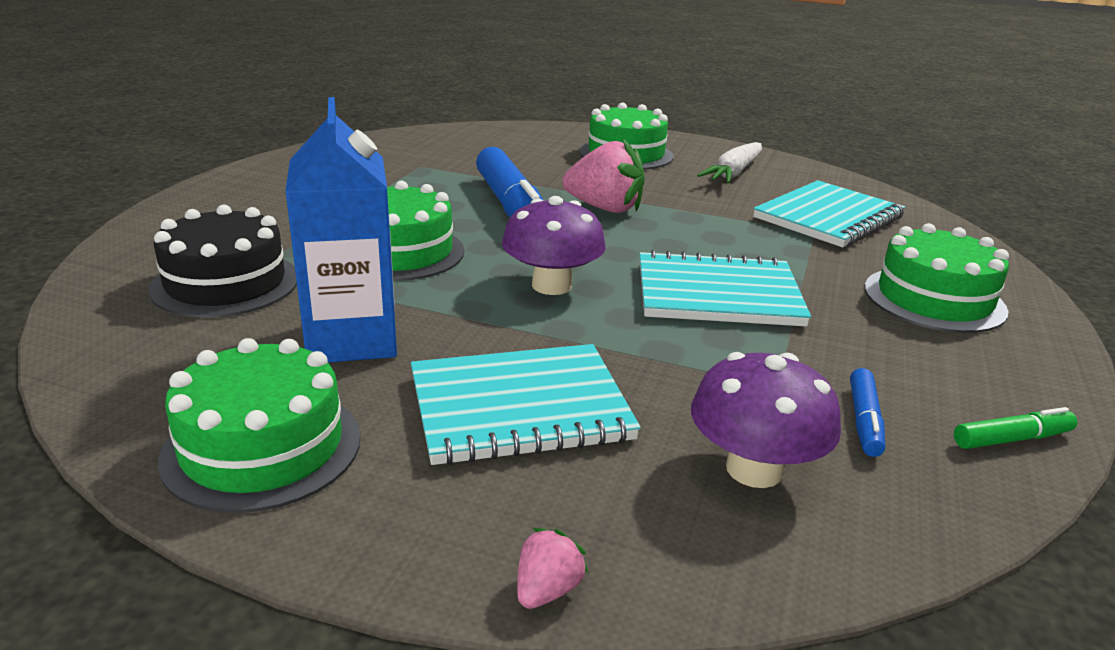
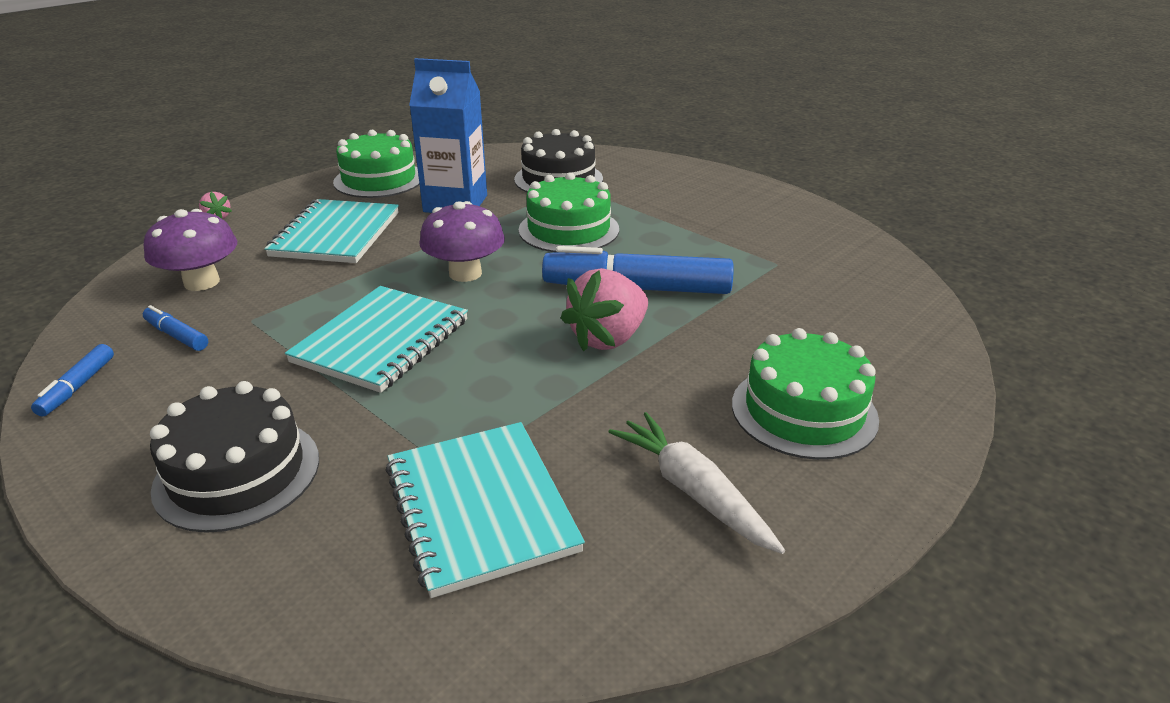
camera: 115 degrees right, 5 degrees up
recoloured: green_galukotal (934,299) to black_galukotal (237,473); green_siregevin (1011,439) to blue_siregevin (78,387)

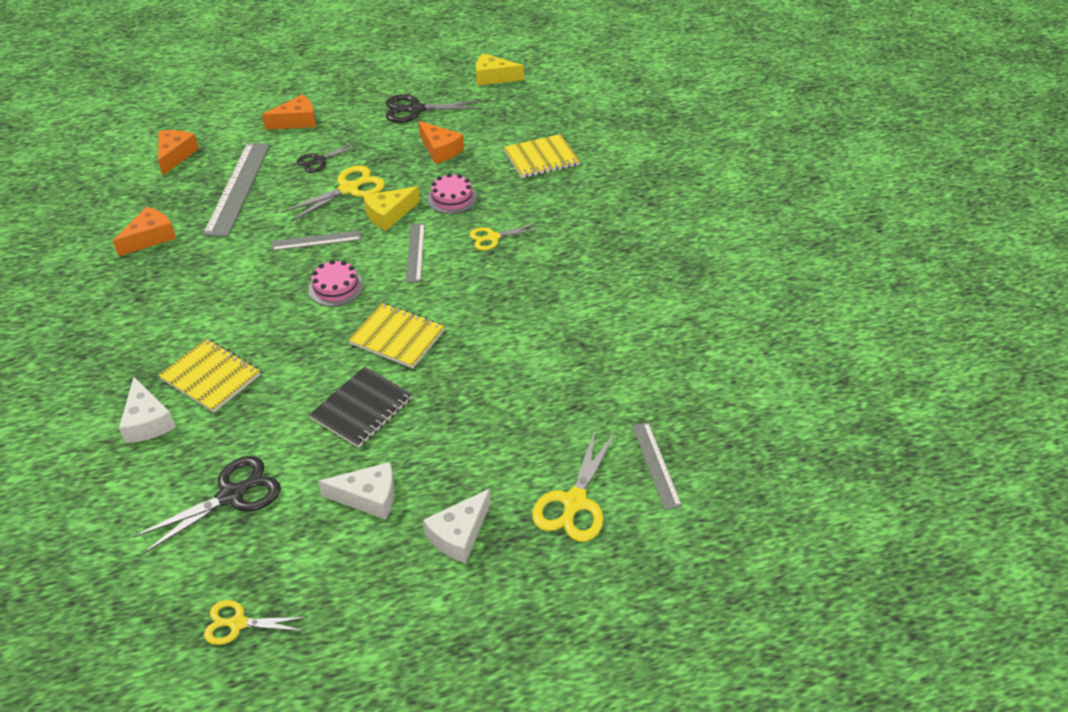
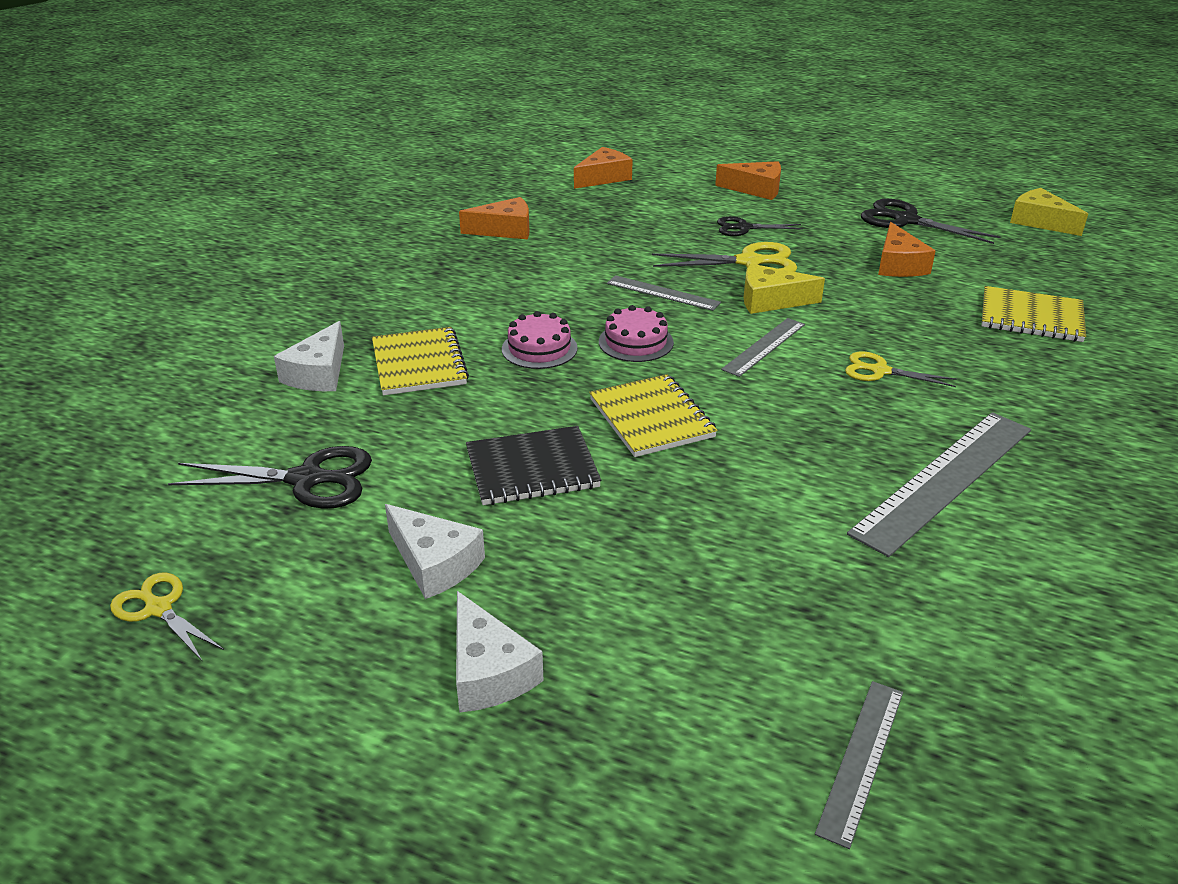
camera: 40 degrees right, 10 degrees down
removed: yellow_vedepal (574,502)
moved: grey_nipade (238,188) to (945,480); pink_galukotal (452,198) to (539,348)
turned: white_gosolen (459,534) = (488,671) 105 degrees counterclockwise

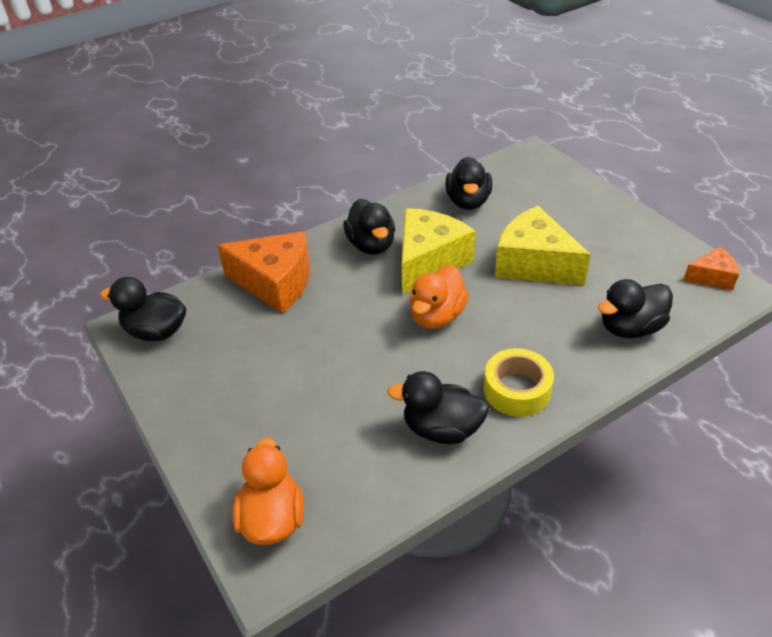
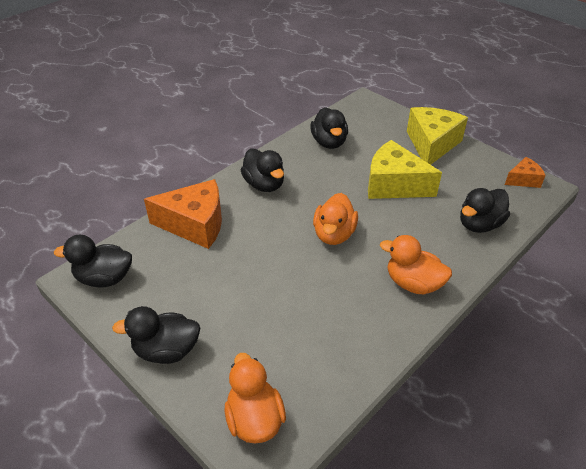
camera: 15 degrees left, 0 degrees up
moved: yellow_gosolen (429,261) to (431,144); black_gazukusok (442,429) to (166,350)
replaced: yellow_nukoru (517,390) to orange_gazukusok (413,283)

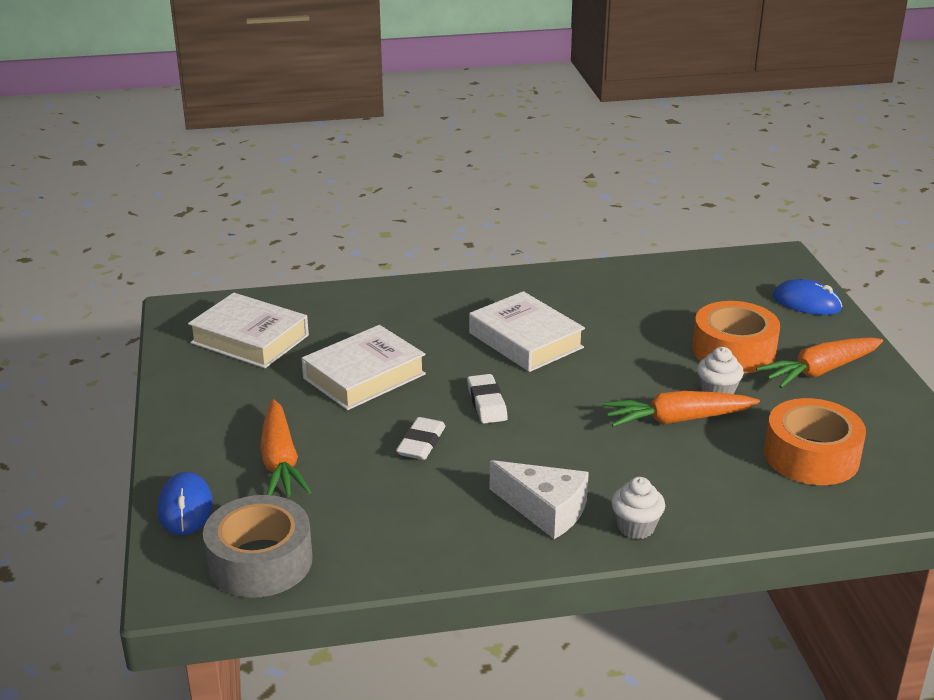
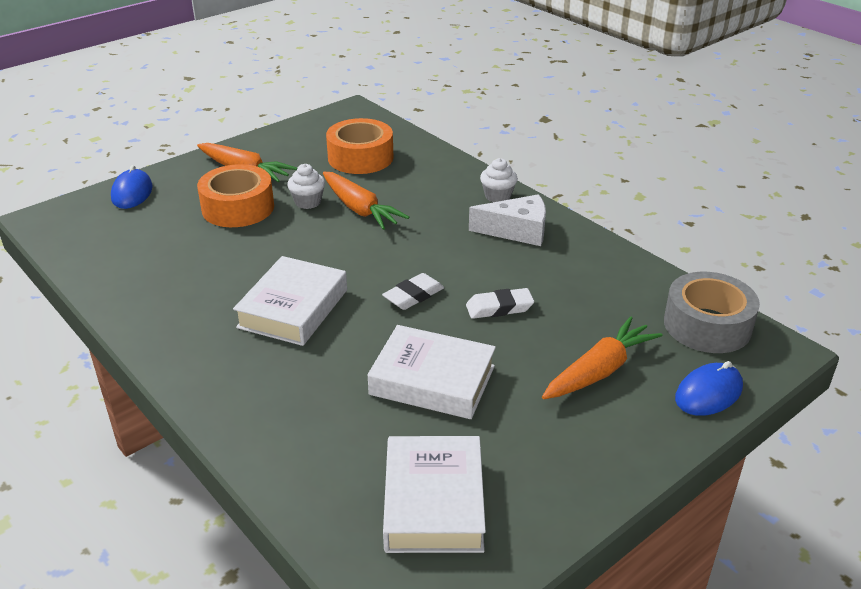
camera: 120 degrees left, 5 degrees up
turned: white_gosolen (545,510) = (517,231) 90 degrees clockwise

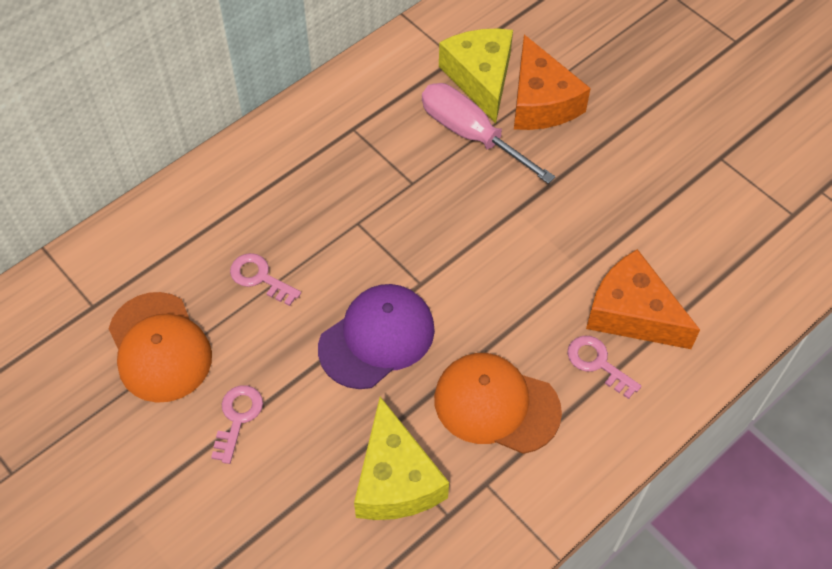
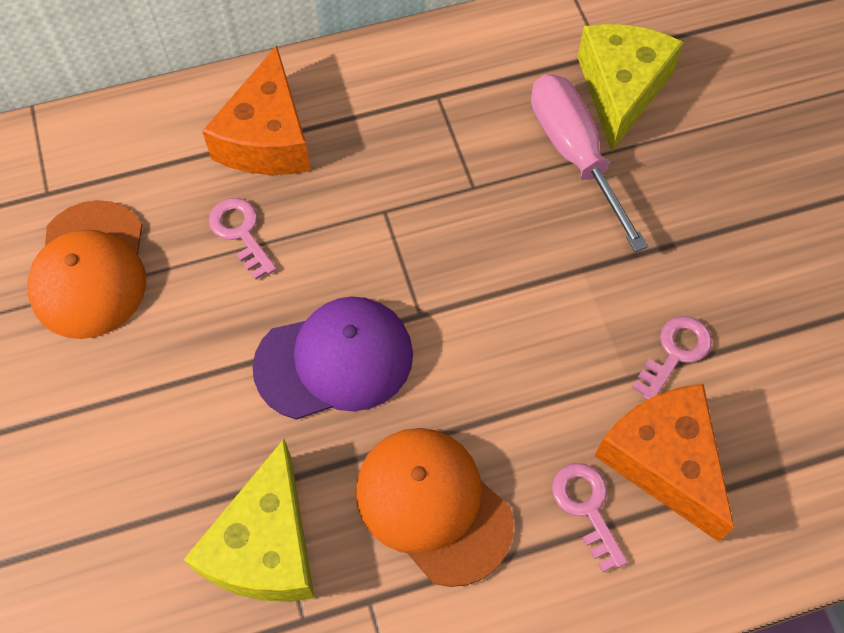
camera: 25 degrees right, 5 degrees up
moved: orange_gosolen (541,101) to (267,138); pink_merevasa (237,418) to (675,353)

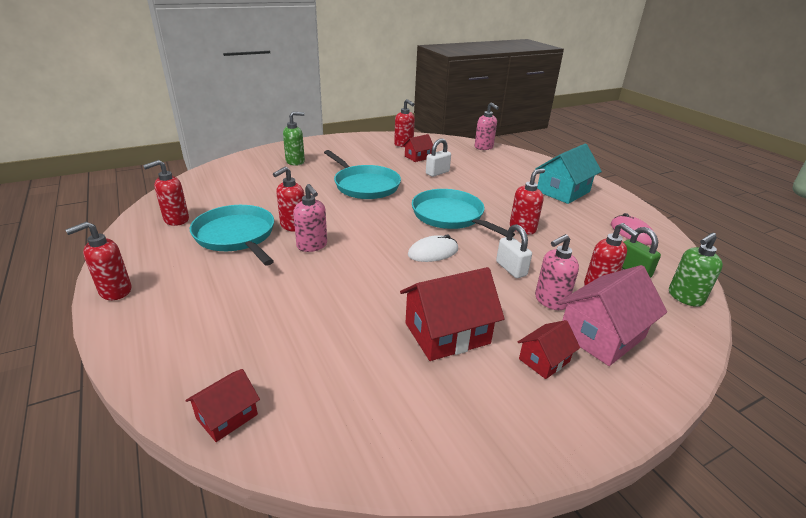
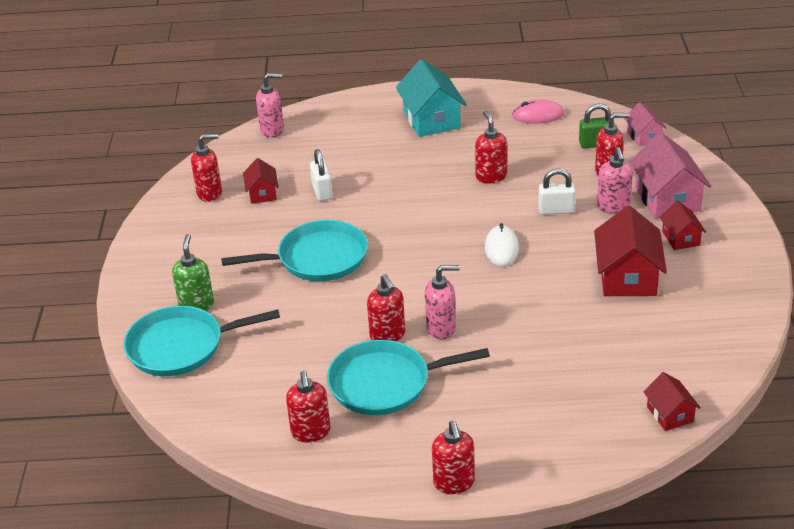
camera: 60 degrees left, 5 degrees up
moved: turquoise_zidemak (450,216) to (181,346)
replaced: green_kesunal (685,297) to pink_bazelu (644,136)

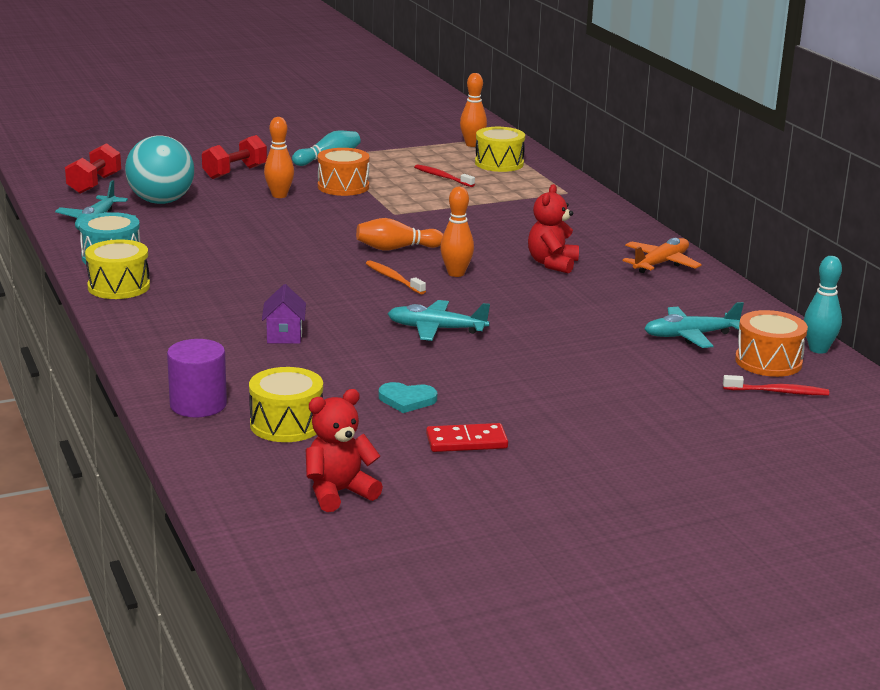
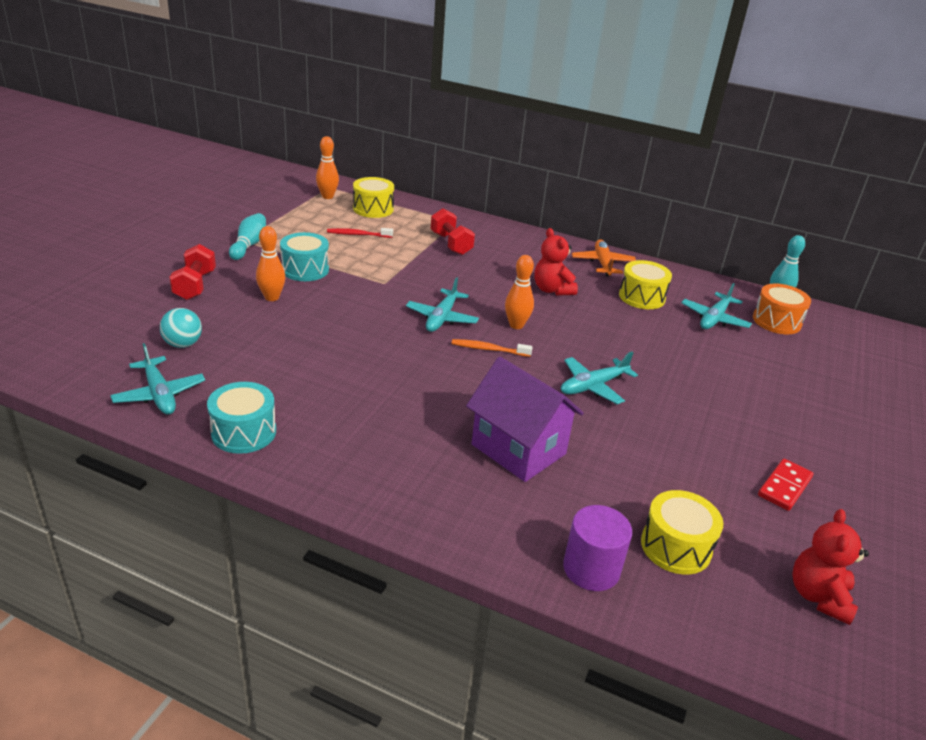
camera: 45 degrees left, 10 degrees up
removed: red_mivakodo (777,392); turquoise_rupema (407,400)
moved: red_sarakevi (94,184) to (451,244); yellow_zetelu (119,286) to (642,297)
replaced: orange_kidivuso (396,248) to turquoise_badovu (442,318)
recoloured: orange_zetelu (343,186) to turquoise_zetelu (305,269)
resized: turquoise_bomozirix (161,202) = (183,344) x0.56; purple_bazelu (284,335) = (518,449) x2.01

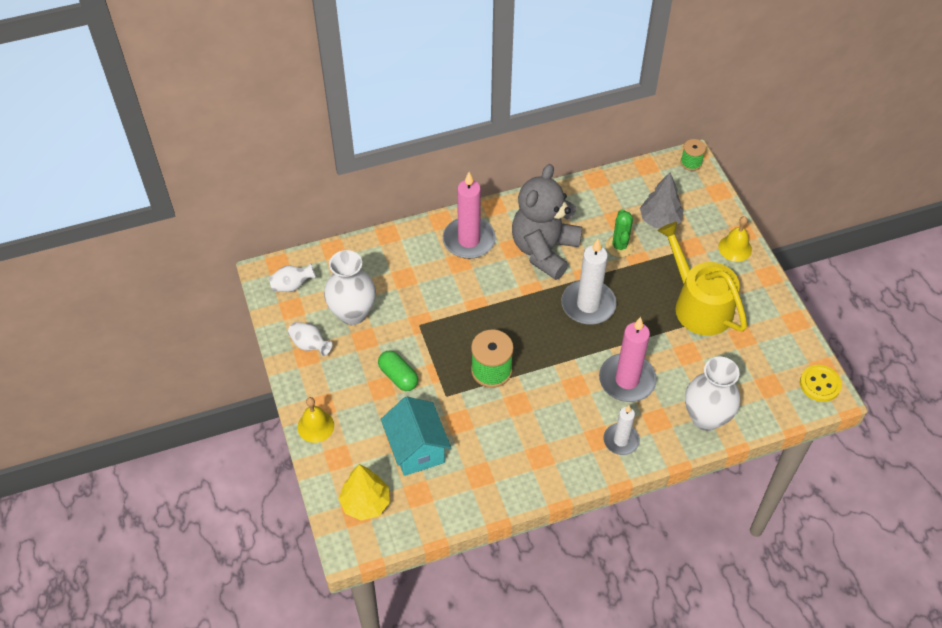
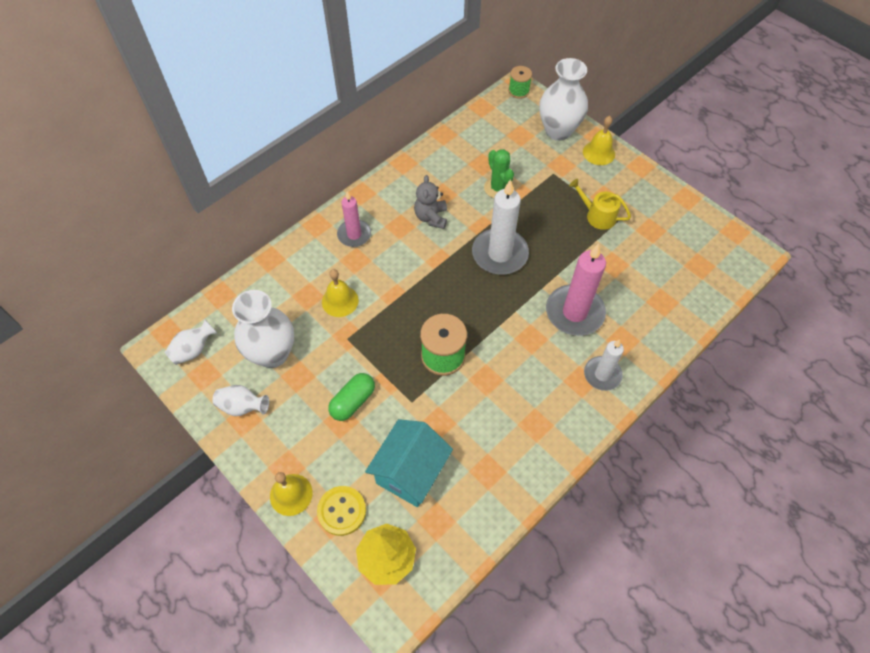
camera: 25 degrees left, 5 degrees up
removed: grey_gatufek (660,220)
added: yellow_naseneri (340,301)
moved: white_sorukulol (706,417) to (558,131); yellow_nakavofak (820,384) to (342,511)
turned: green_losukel (398,376) = (353,401) 75 degrees counterclockwise; turquoise_bazelu (416,449) = (410,472) 75 degrees clockwise
resized: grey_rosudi (544,250) = (431,217) x0.48; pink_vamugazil (469,240) = (354,235) x0.61; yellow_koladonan (698,305) = (597,215) x0.51

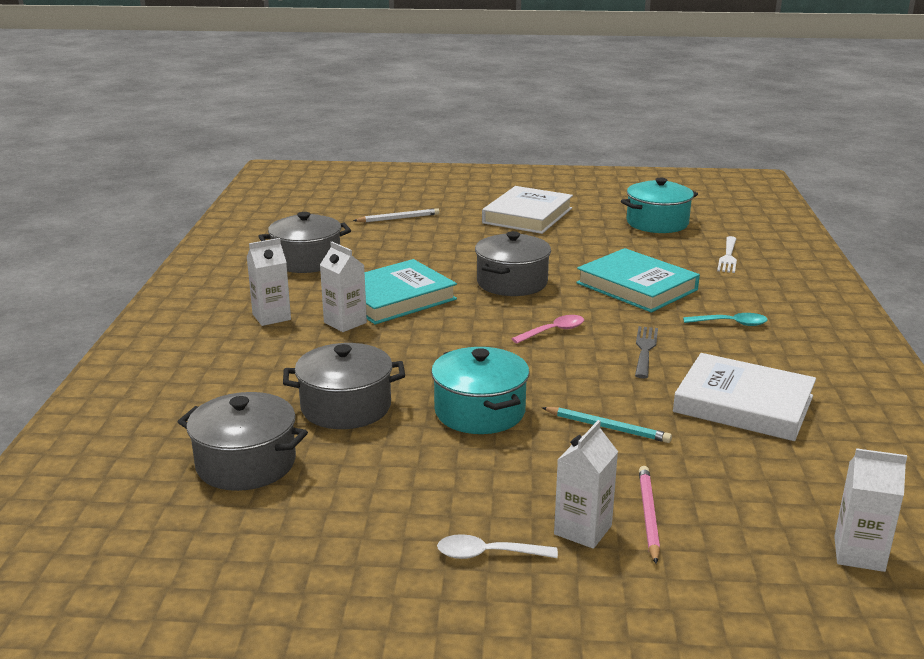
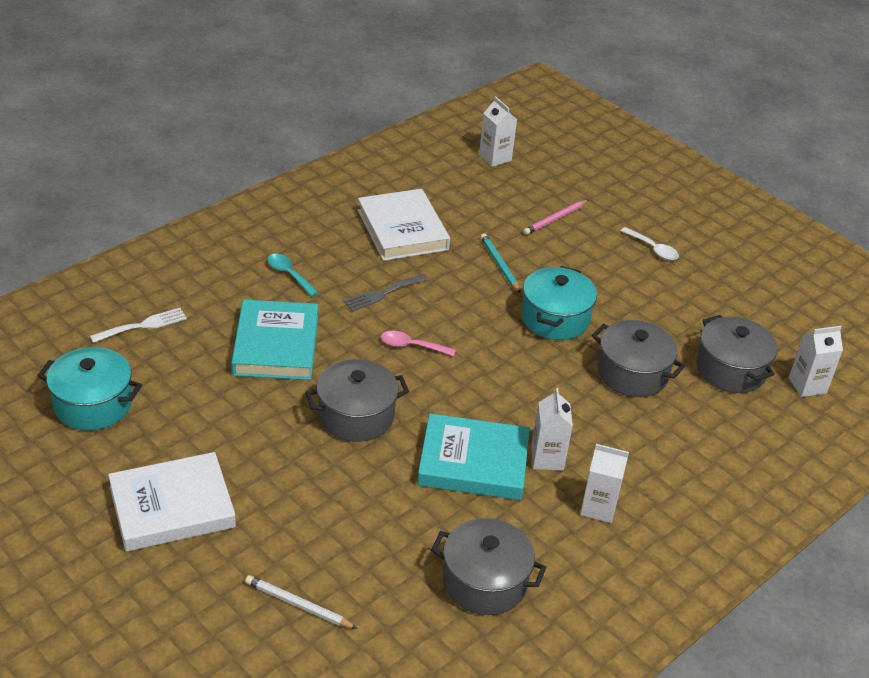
camera: 140 degrees left, 15 degrees up
moved: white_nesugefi (583,530) to (807,385)

